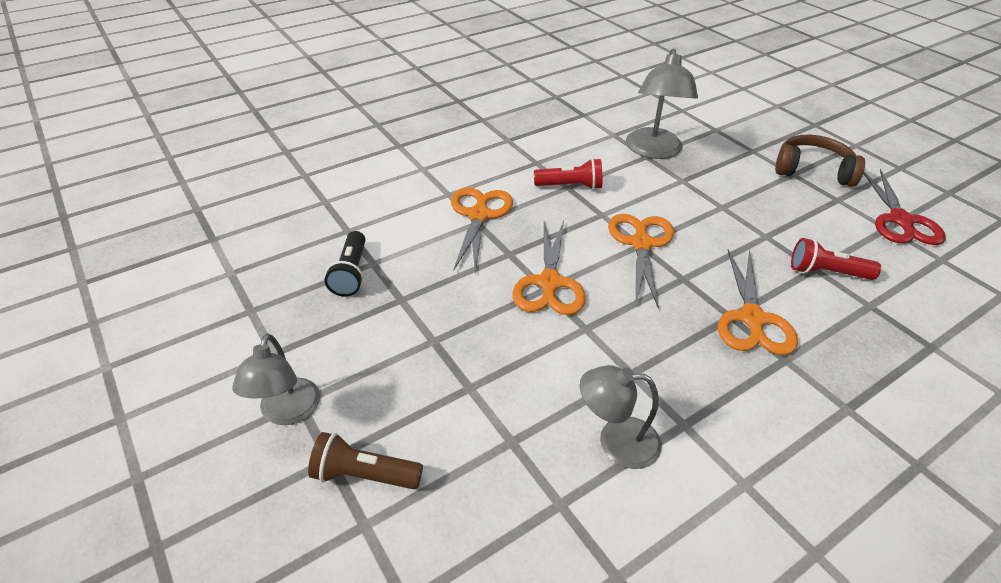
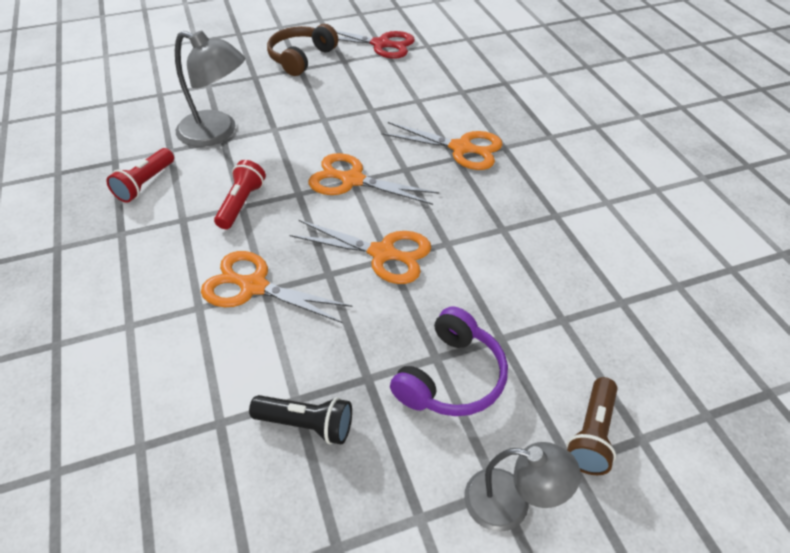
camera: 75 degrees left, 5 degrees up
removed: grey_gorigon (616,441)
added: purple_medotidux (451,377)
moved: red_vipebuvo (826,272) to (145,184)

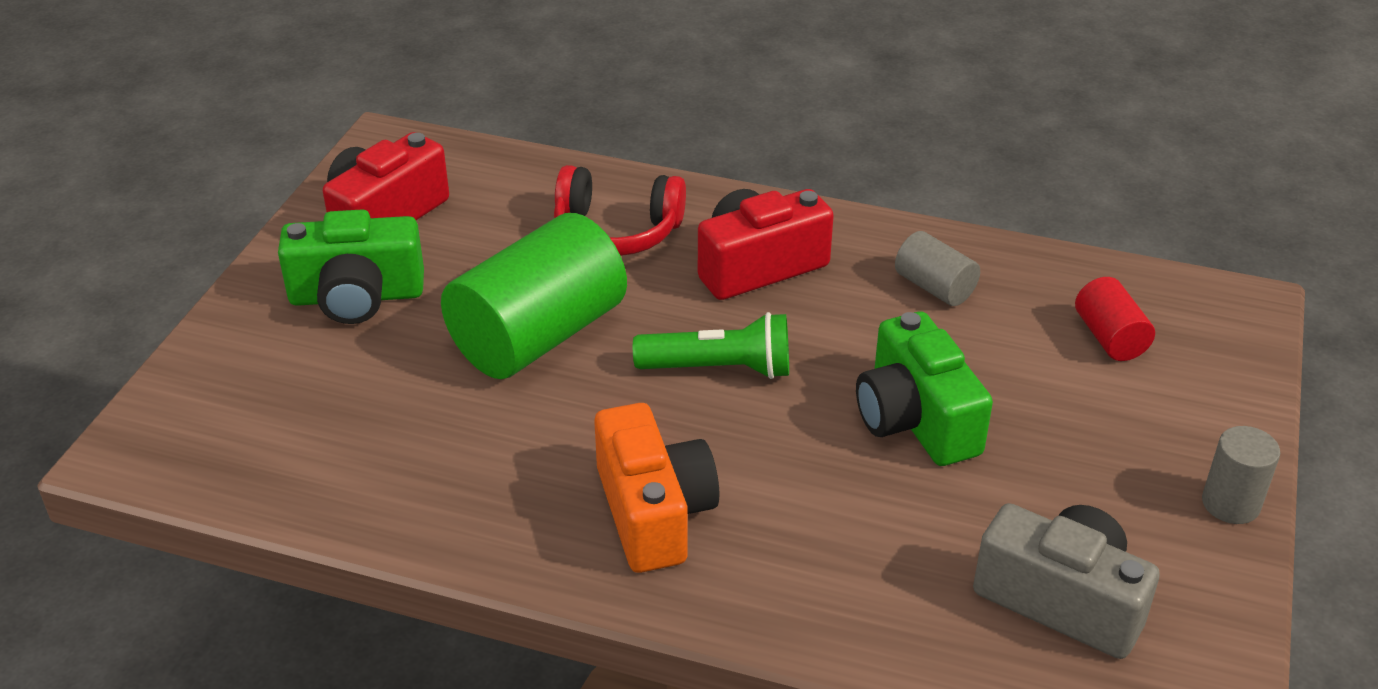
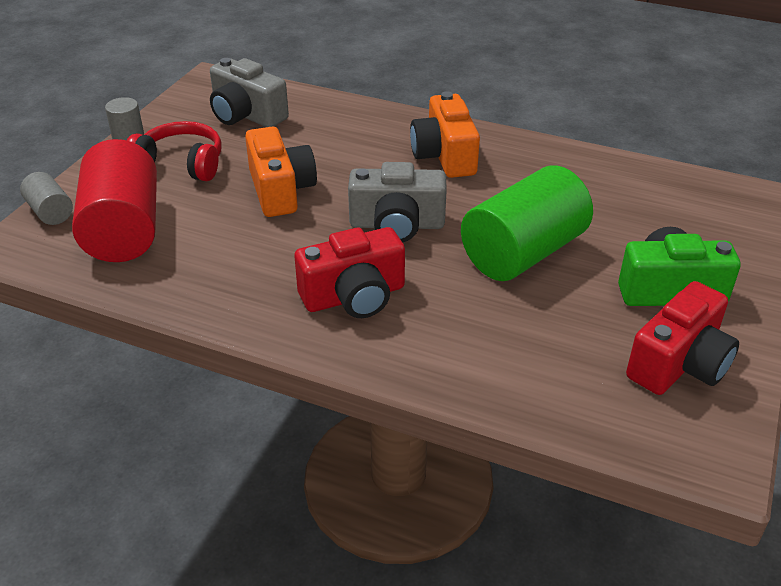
camera: 175 degrees left, 0 degrees up
moved: red_medotidux (616,231) to (181,164); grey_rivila (934,287) to (50,212)
replaced: green_vipebuvo (720,368) to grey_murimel (397,225)
recoloured: green_murimel (915,419) to orange_murimel (280,190)
resized: red_rivila (1109,338) = (124,230) x2.10

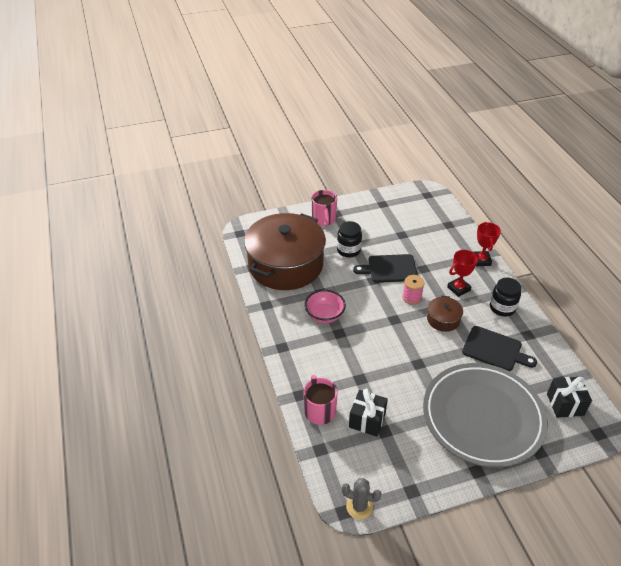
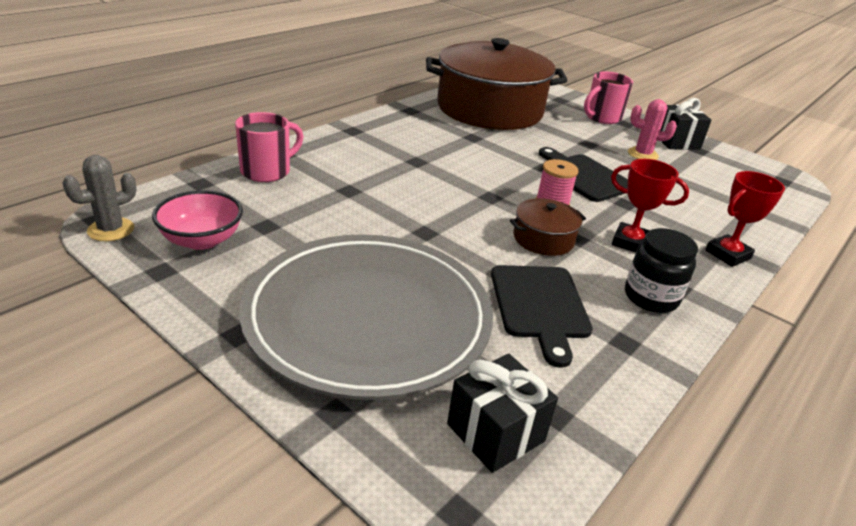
camera: 55 degrees right, 10 degrees down
removed: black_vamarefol (348,250)
added: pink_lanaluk (642,154)
moved: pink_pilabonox (324,315) to (201,240); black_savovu (367,420) to (676,141)
turned: grey_lanaluk (359,507) = (111,230) 60 degrees clockwise

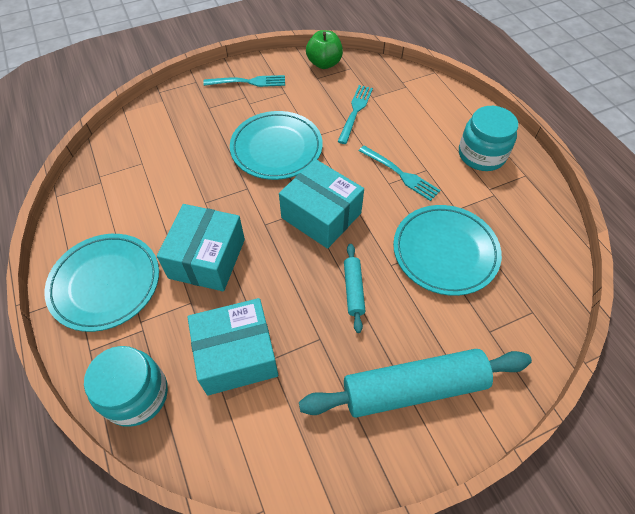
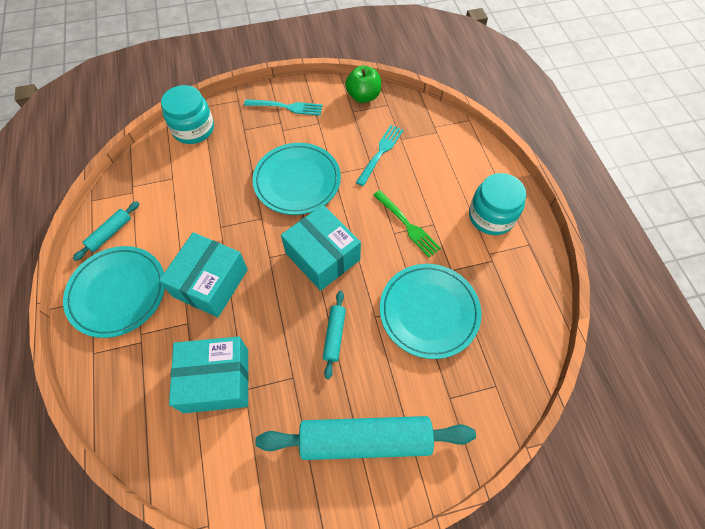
camera: 10 degrees right, 5 degrees up
added: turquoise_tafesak (110,233)
moved: turquoise_vamarefol (136,394) to (193,129)
recoloured: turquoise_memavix (400,174) to green_memavix (407,225)

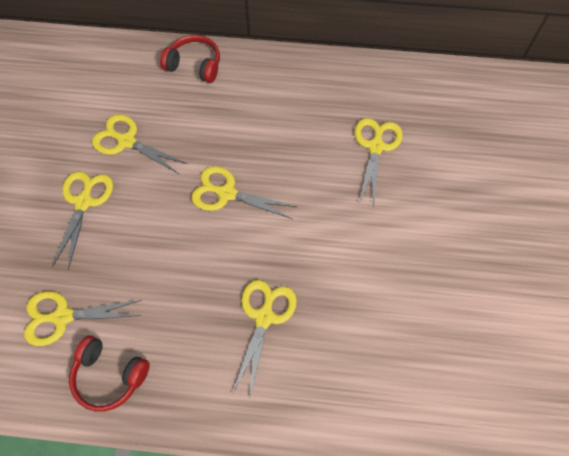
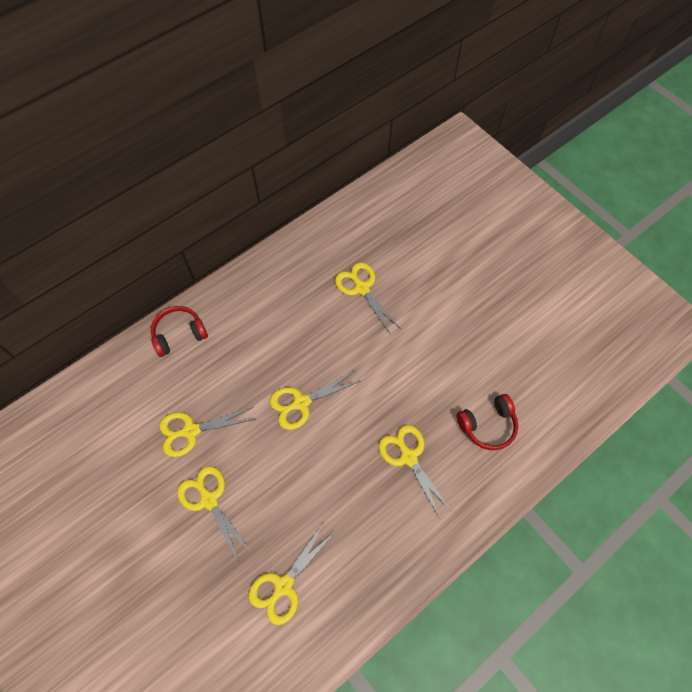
camera: 45 degrees left, 0 degrees up
moved: red_medotidux (109,376) to (487,425)

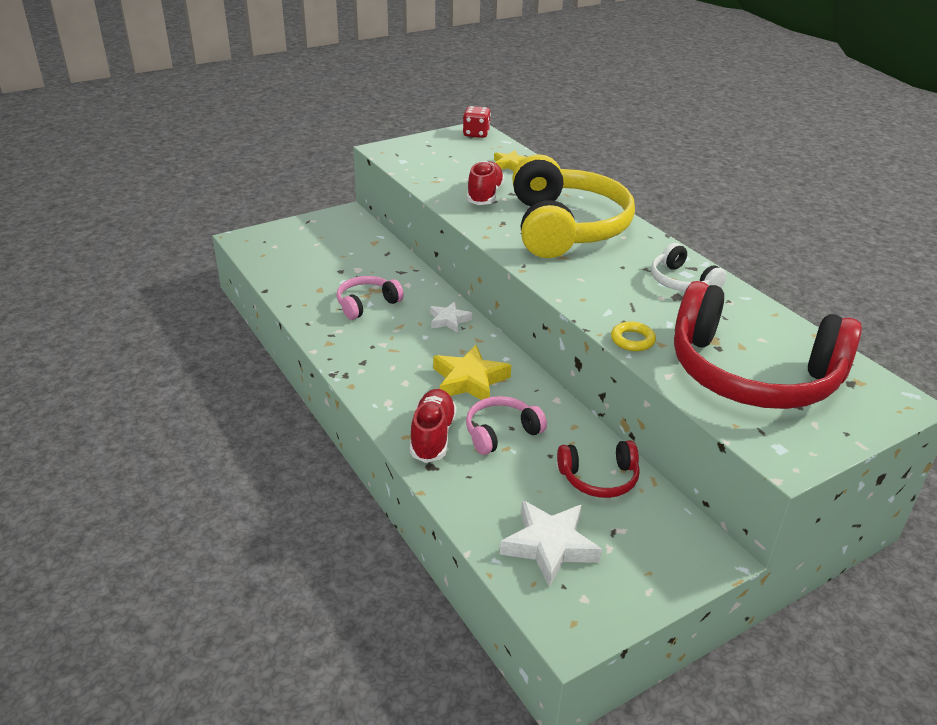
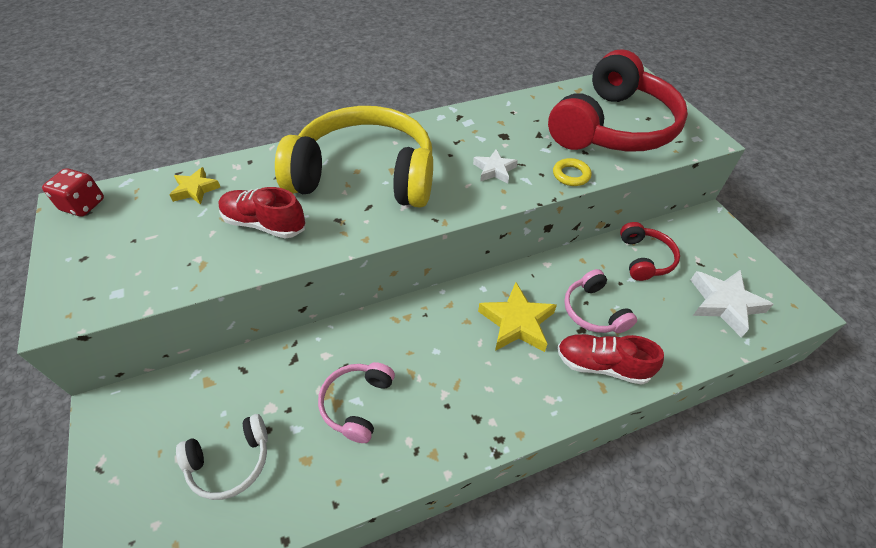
camera: 80 degrees left, 15 degrees up
moved: white_medotidux (682,282) to (230,462); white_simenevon (449,320) to (494,170)
turned: pink_medotidux (367,304) = (357,404) 45 degrees clockwise

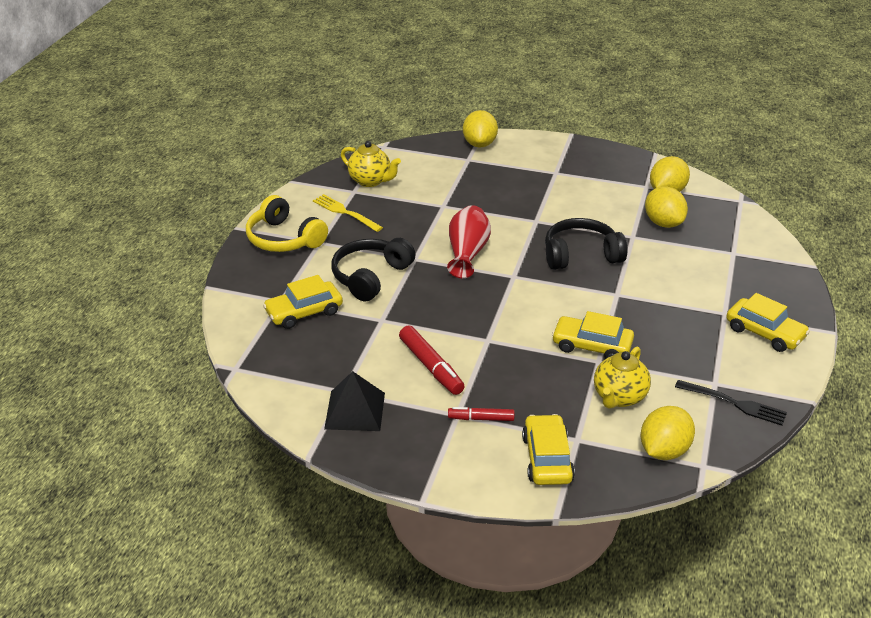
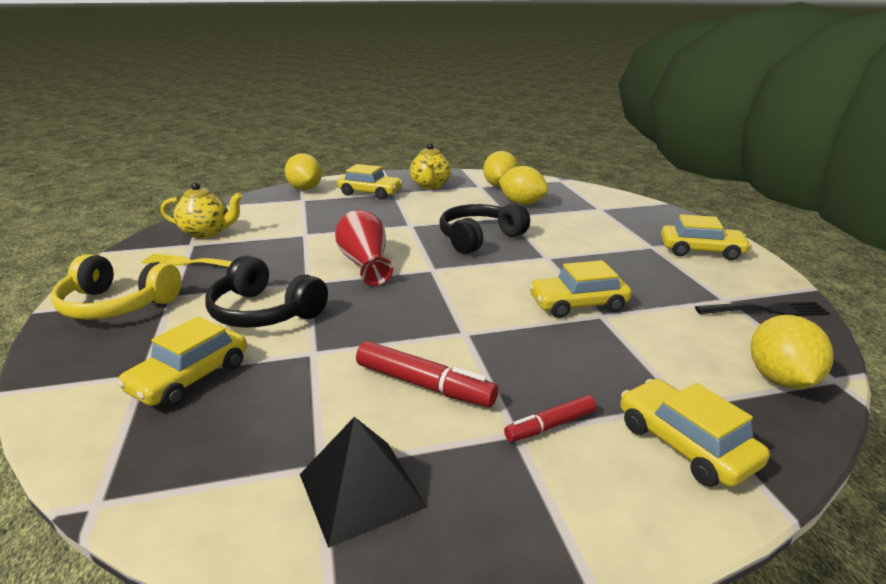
camera: 30 degrees left, 10 degrees down
added: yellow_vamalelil (370,193)
moved: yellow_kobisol (619,397) to (430,186)
turned: black_medotidux (370,277) = (264,312) 60 degrees counterclockwise

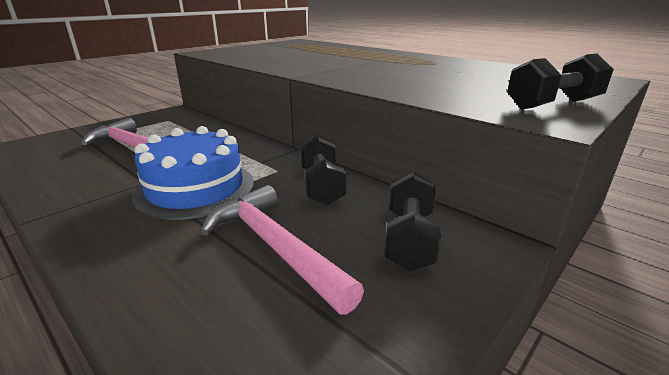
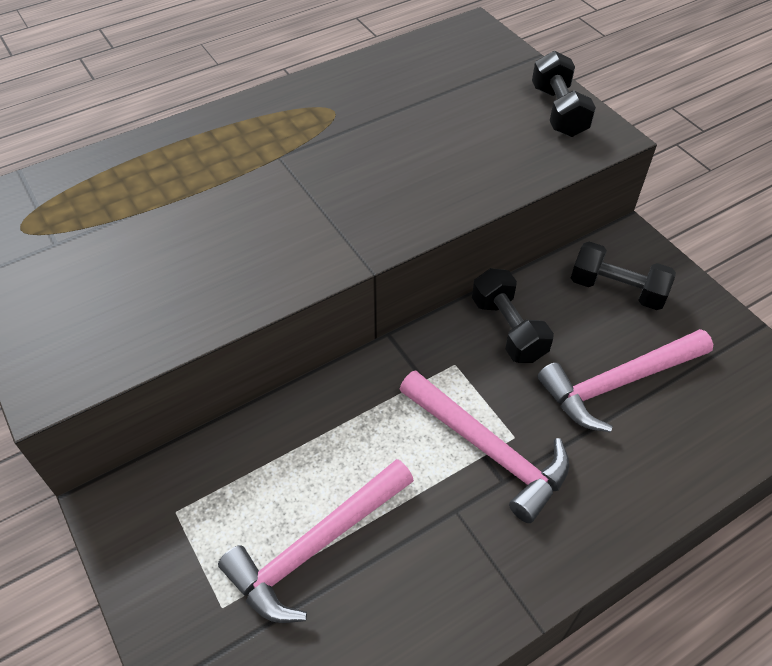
camera: 75 degrees left, 25 degrees up
replaced: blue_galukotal (195,188) to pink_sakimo (488,450)
turned: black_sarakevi (322,186) = (508,329) 60 degrees clockwise

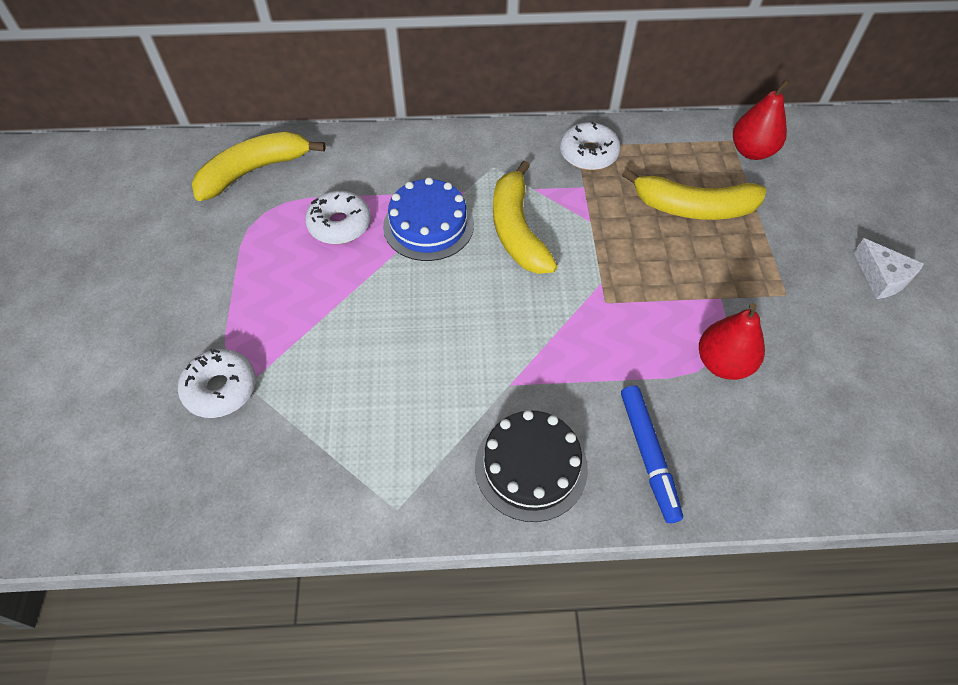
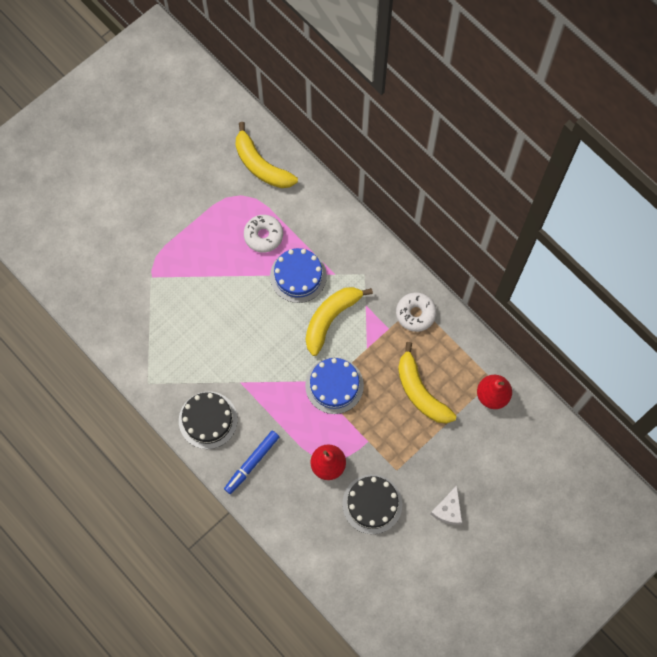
camera: 50 degrees right, 15 degrees up
removed: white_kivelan (221,389)
added: blue_galukotal (334,385); black_galukotal (372,504)
turned: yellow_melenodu (254,171) = (261,165) 150 degrees counterclockwise

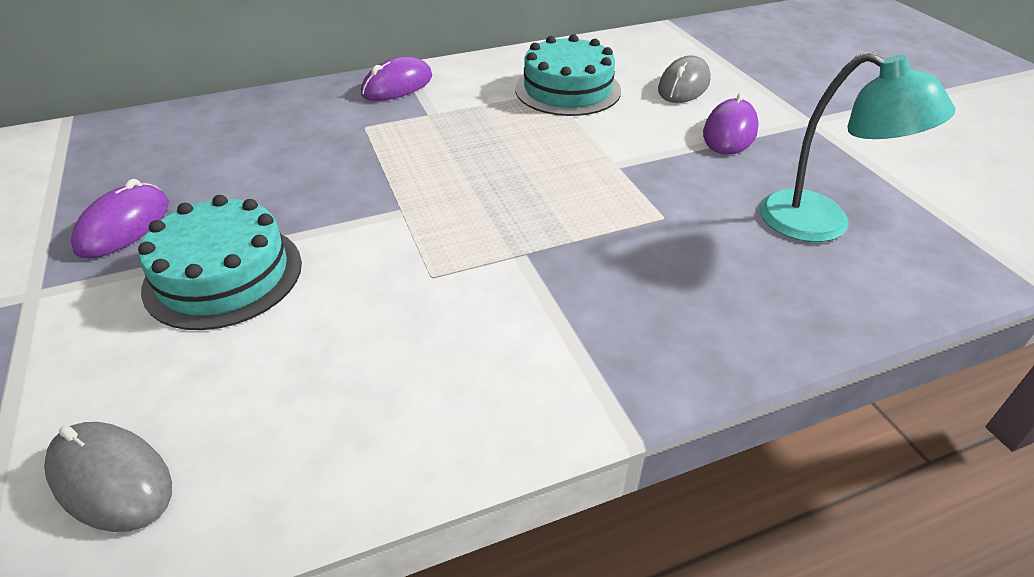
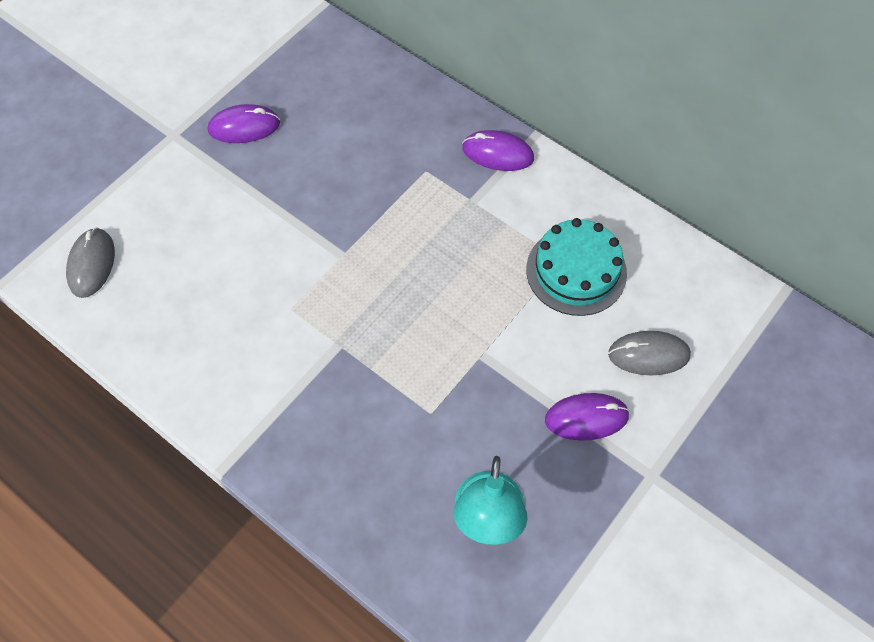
camera: 60 degrees right, 20 degrees up
removed: turquoise_galukotal (223,275)

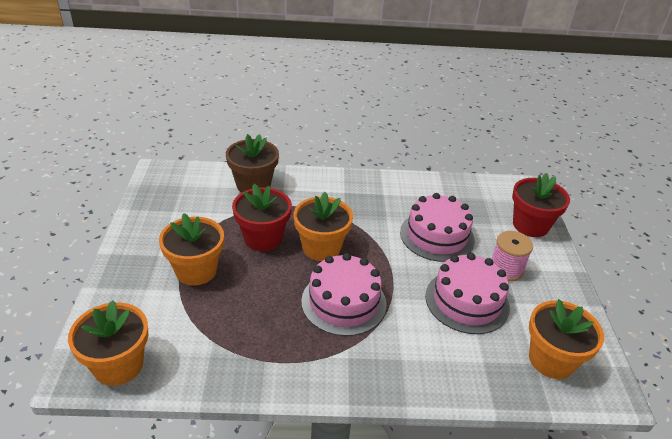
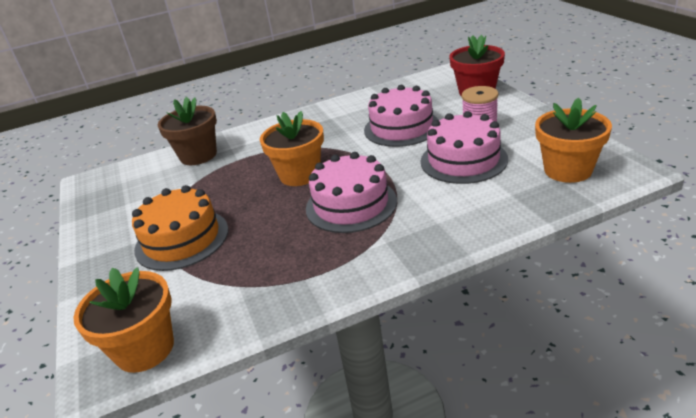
camera: 15 degrees left, 5 degrees down
removed: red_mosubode (263,238)
replaced: orange_mosubode (196,270) to orange_galukotal (182,239)

